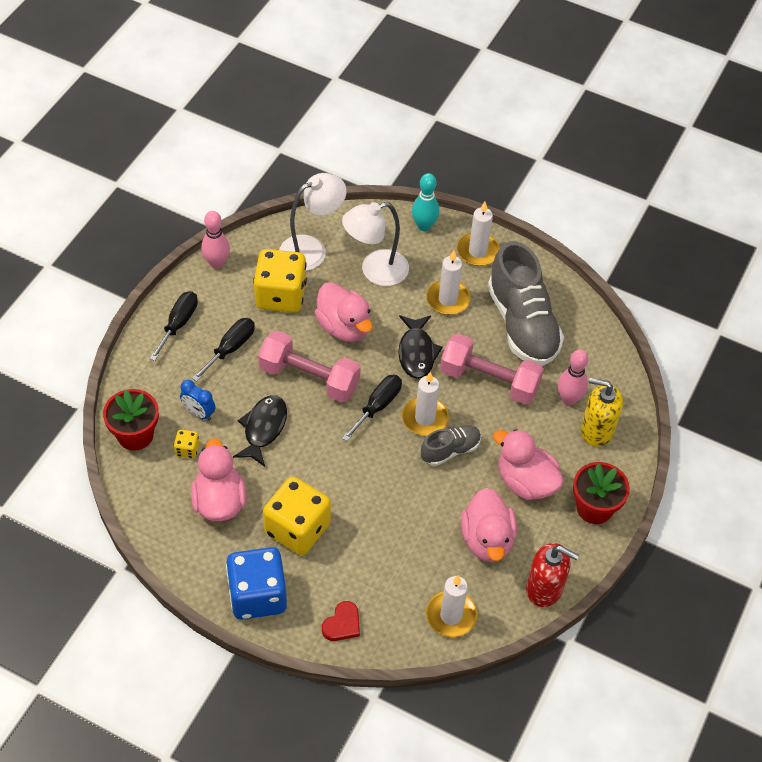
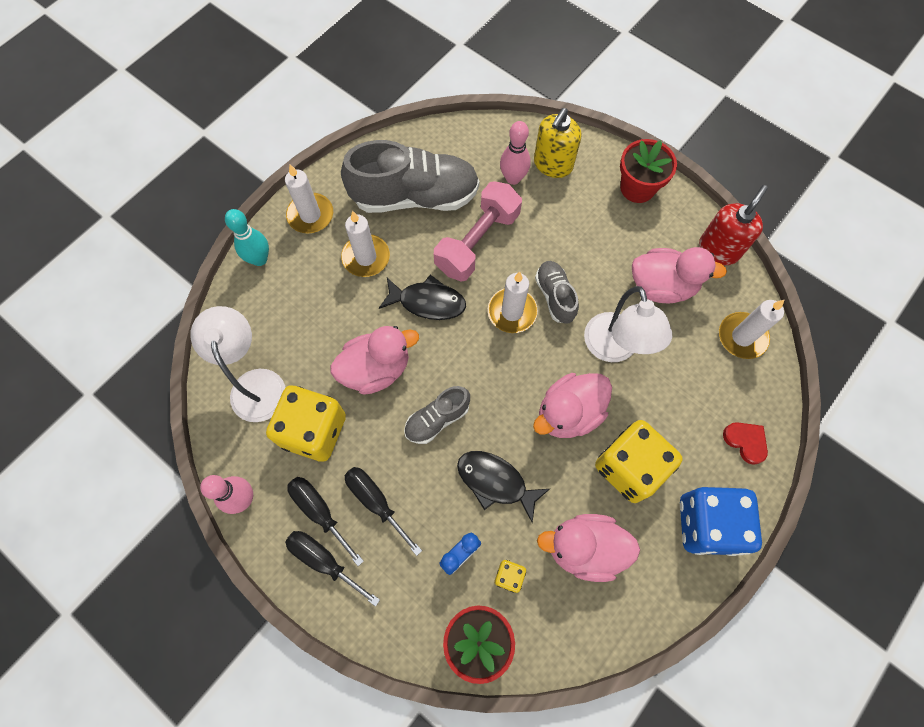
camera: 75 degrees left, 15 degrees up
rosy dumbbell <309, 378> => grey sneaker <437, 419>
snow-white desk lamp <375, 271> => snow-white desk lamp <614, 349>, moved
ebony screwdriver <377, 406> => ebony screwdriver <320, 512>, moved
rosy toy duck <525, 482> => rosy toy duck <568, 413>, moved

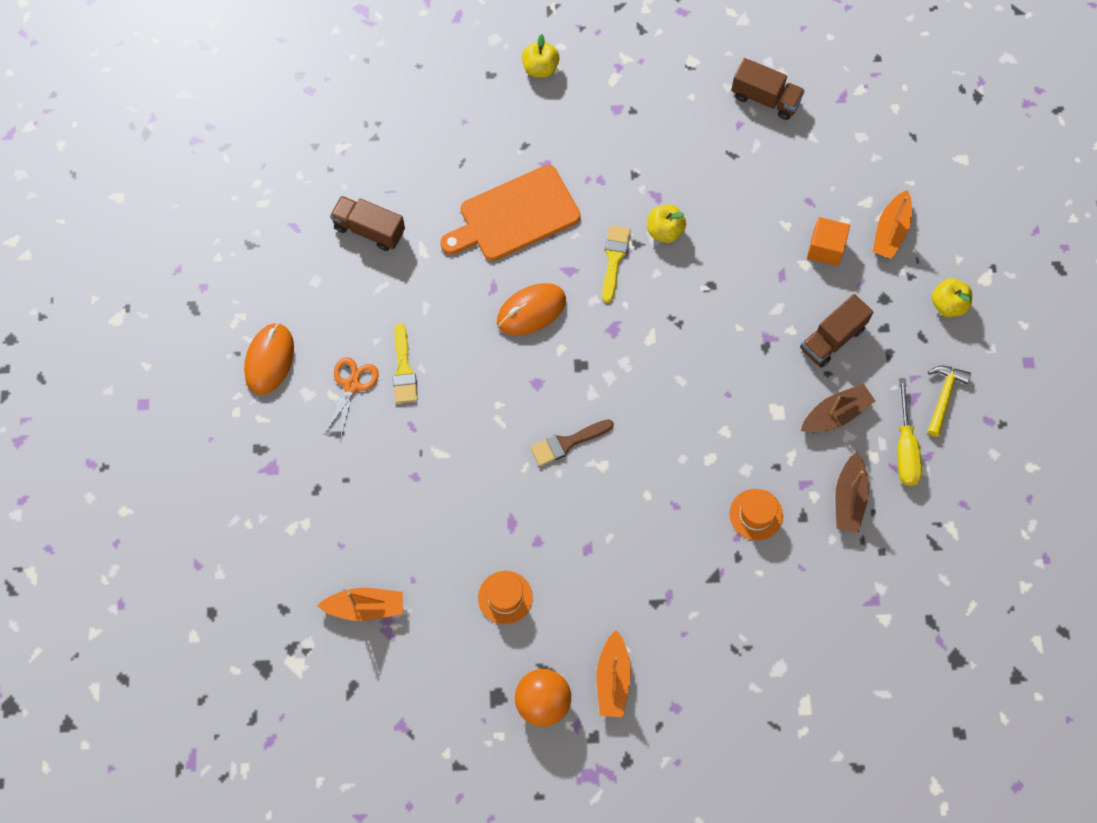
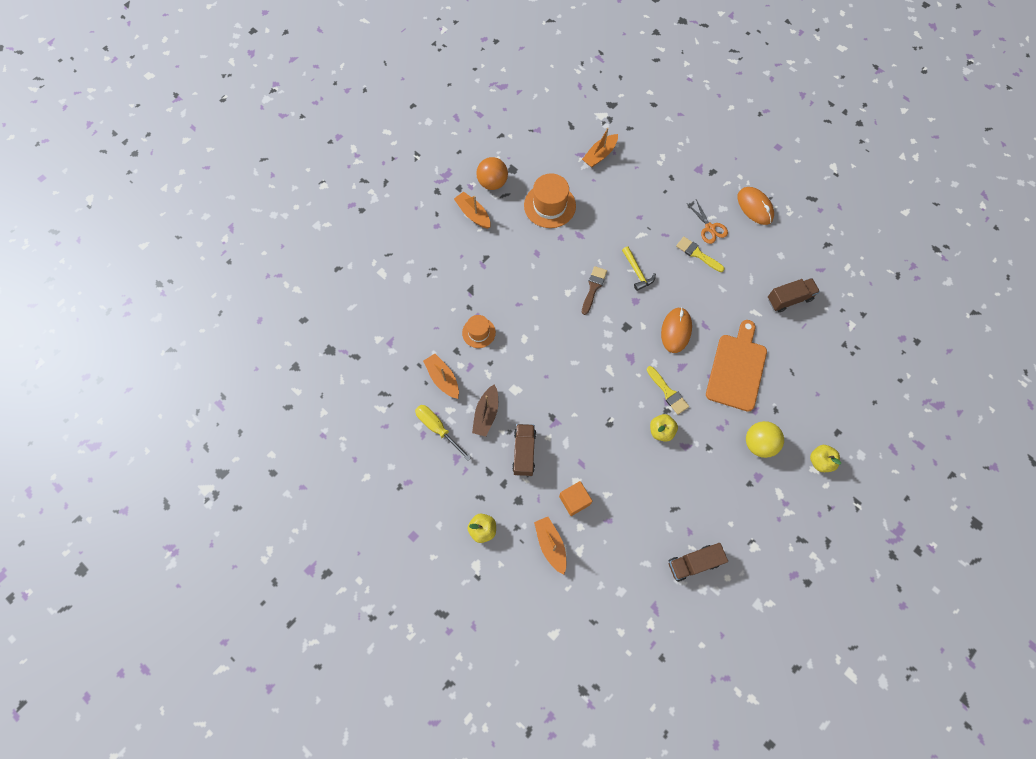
camera: 135 degrees right, 0 degrees up
orange top hat <505, 597> => orange top hat <549, 205>, x1.66
russet sailboat <849, 498> => orange sailboat <443, 379>
bright yellow claw hammer <944, 396> => bright yellow claw hammer <637, 272>, moved
nothing => bright yellow ball <759, 443>

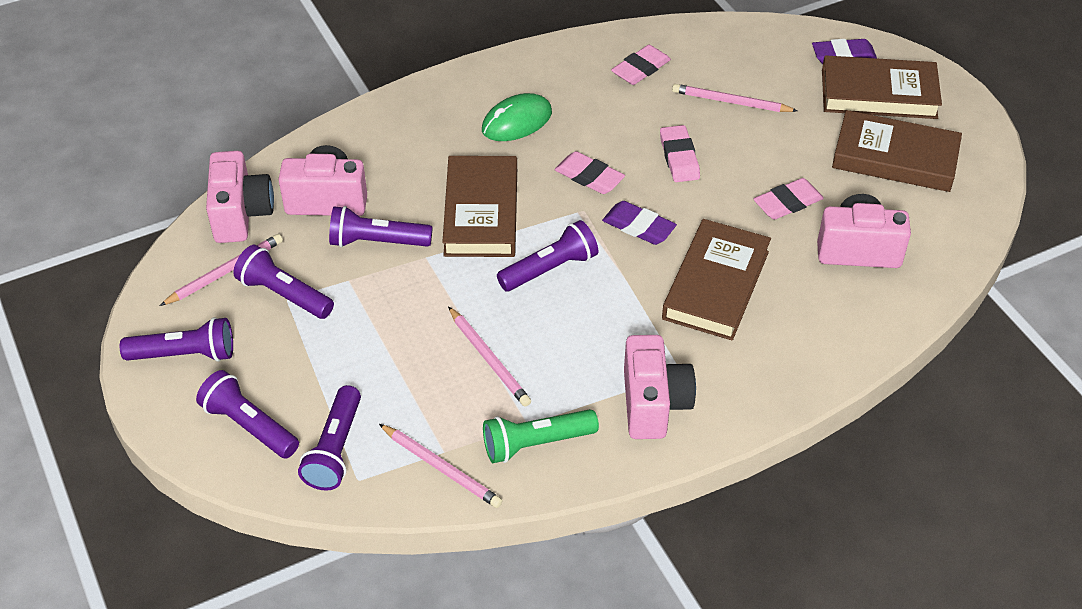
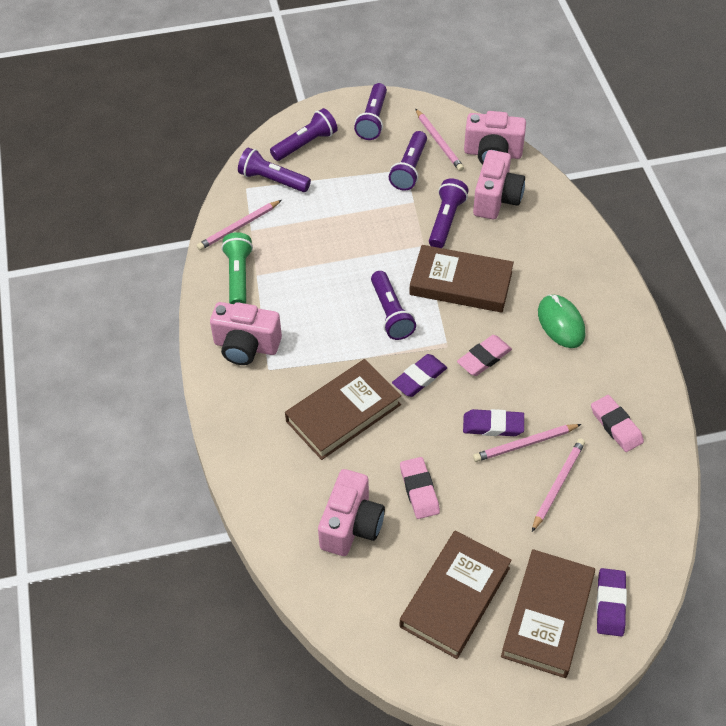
camera: 105 degrees right, 5 degrees up
violet torch <284, 294> => violet torch <409, 169>, 150 degrees clockwise
rosy pencil <488, 359> => rosy pencil <525, 444>, moved
rosy pencil eraser <679, 157> => violet pencil eraser <493, 425>
russet book <716, 285> => russet book <343, 413>, 75 degrees counterclockwise

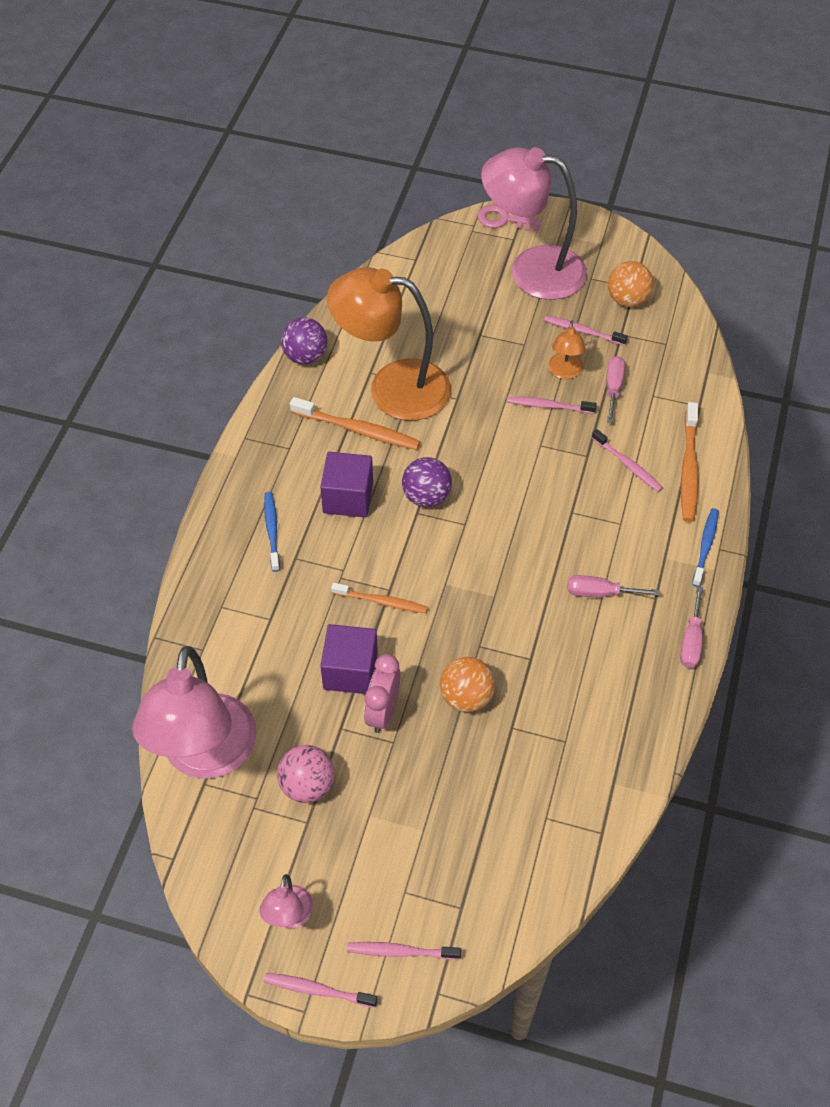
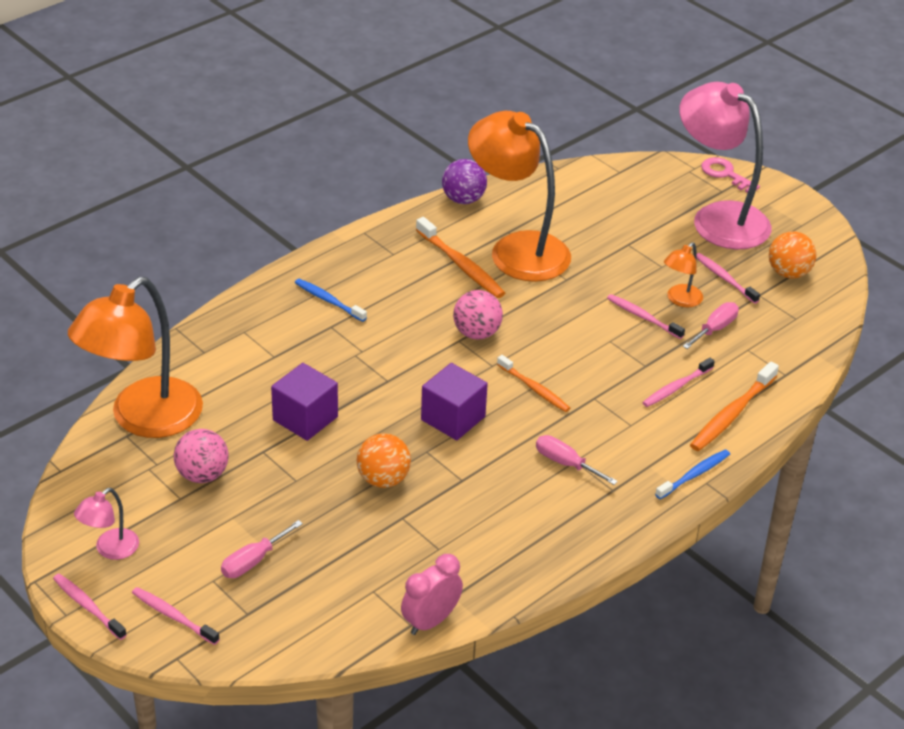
camera: 30 degrees right, 15 degrees down
rosy desk lamp <206, 756> => orange desk lamp <143, 419>
cobalt tooth brush <272, 531> => cobalt tooth brush <329, 301>, 75 degrees counterclockwise
violet block <348, 497> => violet block <453, 418>, moved
orange tooth brush <381, 601> => orange tooth brush <534, 388>, moved
rosy alarm clock <383, 712> => rosy alarm clock <430, 621>, moved
violet ball <426, 497> => rosy ball <476, 333>
rosy tooth brush <627, 465> => rosy tooth brush <676, 387>, 60 degrees clockwise
rosy screwdriver <691, 641> => rosy screwdriver <253, 561>, moved

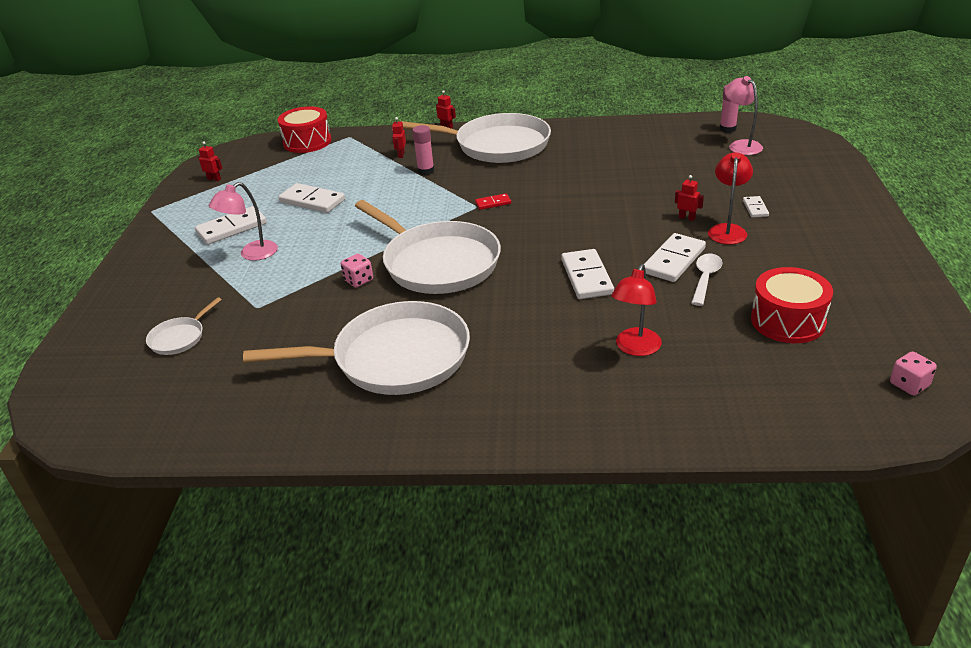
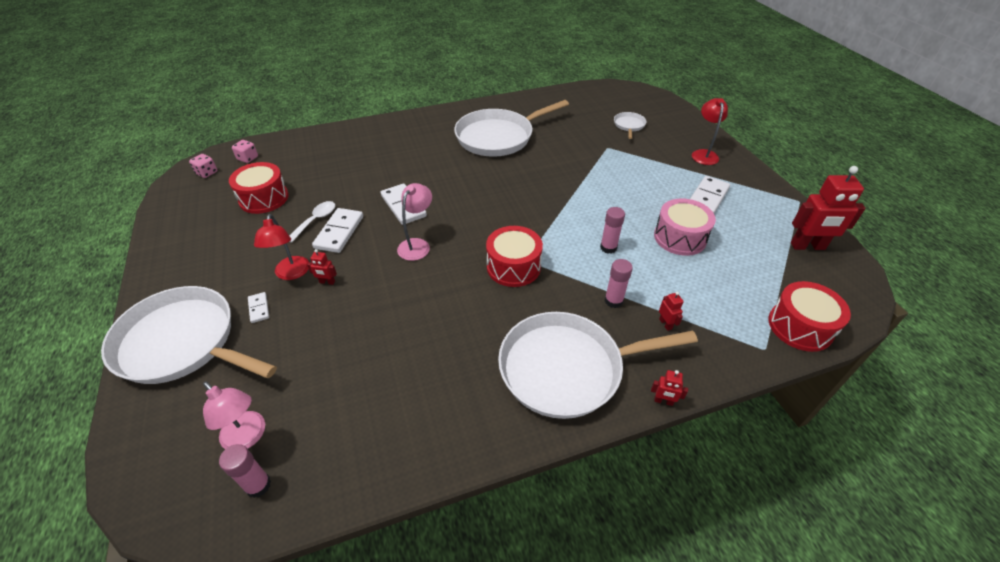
camera: 155 degrees right, 10 degrees up
crimson robot <214, 179> => crimson robot <807, 246>, x2.25
rosy desk lamp <252, 254> => rosy desk lamp <417, 245>, moved
snow-white domino tile <312, 201> => rosy drum <680, 237>
rosy dice <358, 280> => rosy dice <248, 158>, moved
snow-white pan <437, 263> => snow-white pan <182, 343>, moved
crimson domino tile <493, 203> => crimson drum <513, 267>
crimson desk lamp <635, 348> => crimson desk lamp <703, 154>, moved
snow-white spoon <705, 278> => snow-white spoon <315, 220>, 150 degrees counterclockwise
nothing => rosy stick of glue <608, 247>

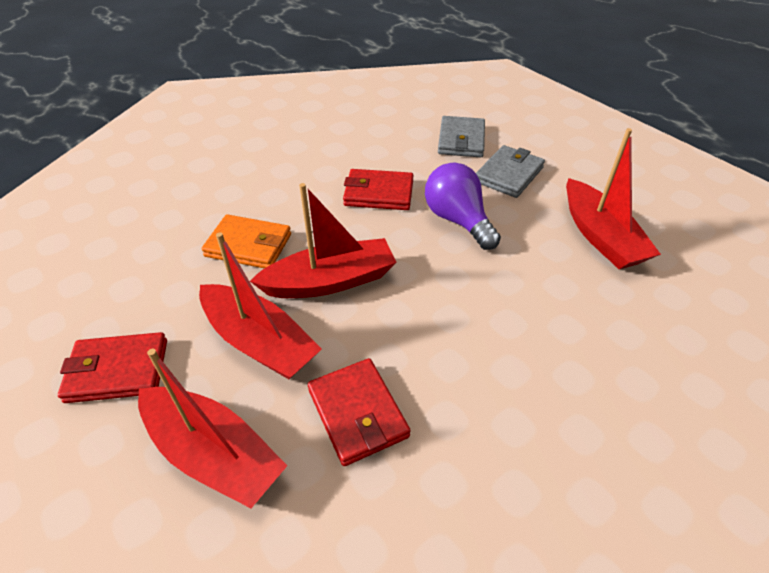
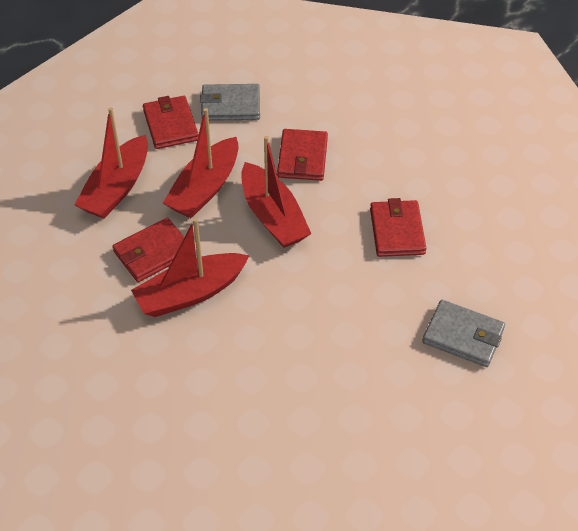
camera: 80 degrees right, 5 degrees up
orange wallet <248, 245> => crimson wallet <302, 158>
violet bulb <458, 220> => nothing
grey wallet <461, 140> => grey wallet <231, 105>, moved
crimson sailboat <600, 236> => crimson sailboat <190, 293>, moved

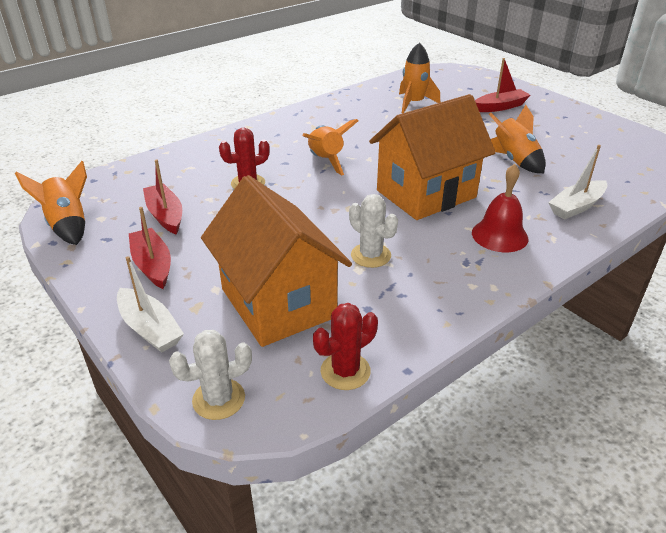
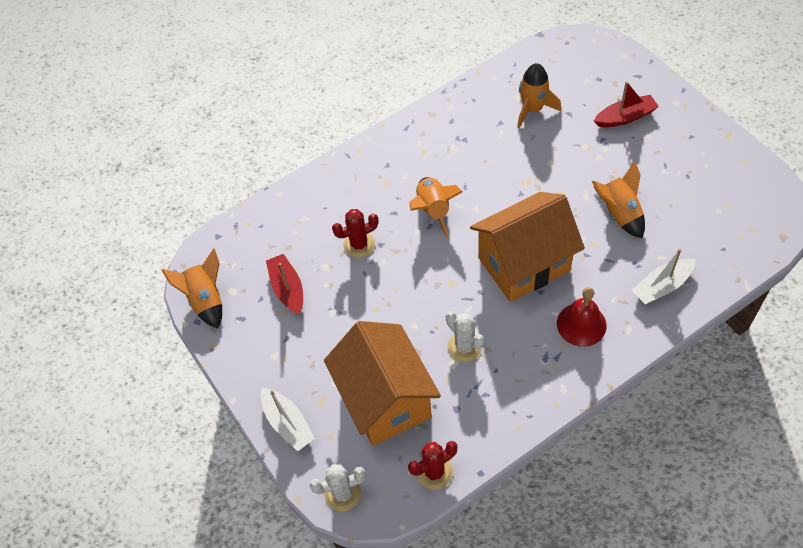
camera: 10 degrees right, 20 degrees up
crimson sailboat <152, 265> => nothing

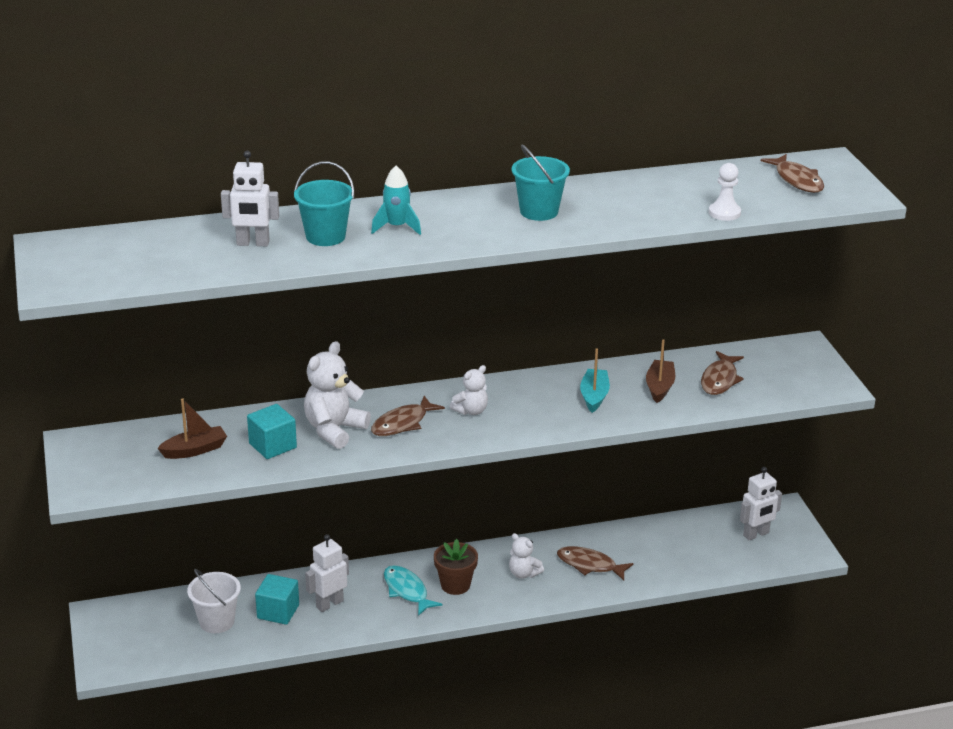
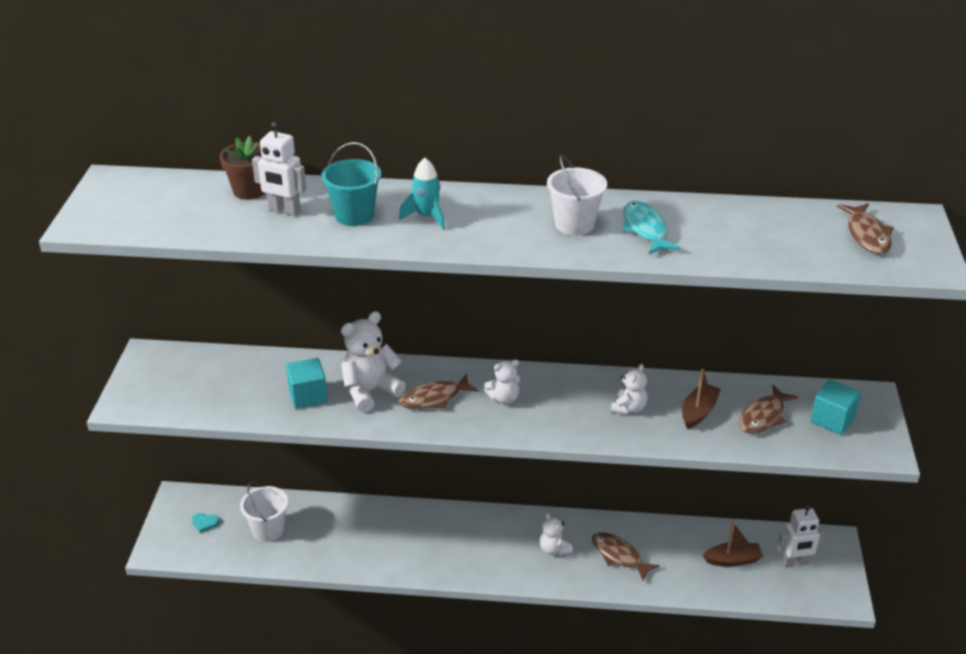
camera: 20 degrees right, 5 degrees up
russet sailboat <195, 450> => russet sailboat <733, 560>, moved
turquoise block <278, 611> => turquoise block <832, 419>, moved
snow-white robot <329, 604> => nothing
turquoise fish <407, 591> => turquoise fish <645, 229>, moved
russet potted plant <455, 585> => russet potted plant <249, 191>, moved
turquoise sand bucket <539, 211> => snow-white sand bucket <574, 224>
turquoise sailboat <594, 396> => snow-white teddy bear <629, 408>
snow-white chess pawn <724, 213> => nothing
nothing => turquoise heart <205, 523>

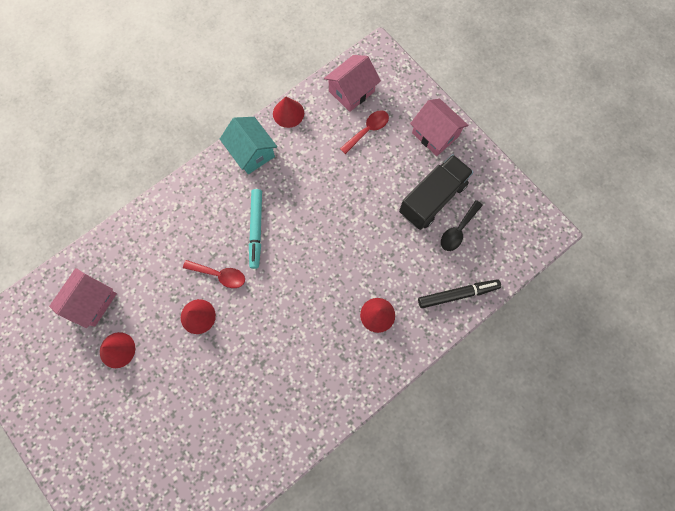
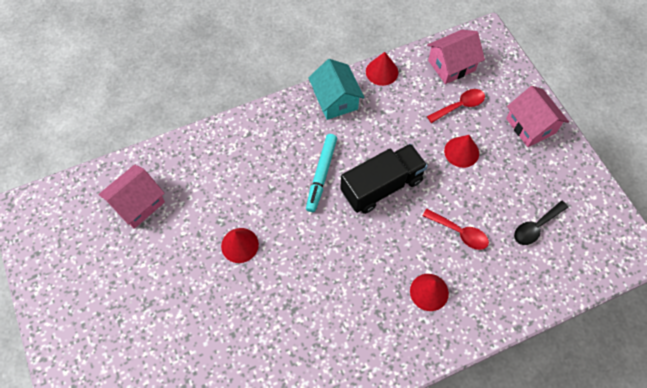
camera: 15 degrees right, 10 degrees down
crimson solid cone <117, 350> => crimson solid cone <461, 152>, moved
crimson spoon <219, 275> => crimson spoon <459, 232>, moved
ebony lorry <432, 198> => ebony lorry <382, 186>, moved
ebony marker pen <457, 294> => nothing

